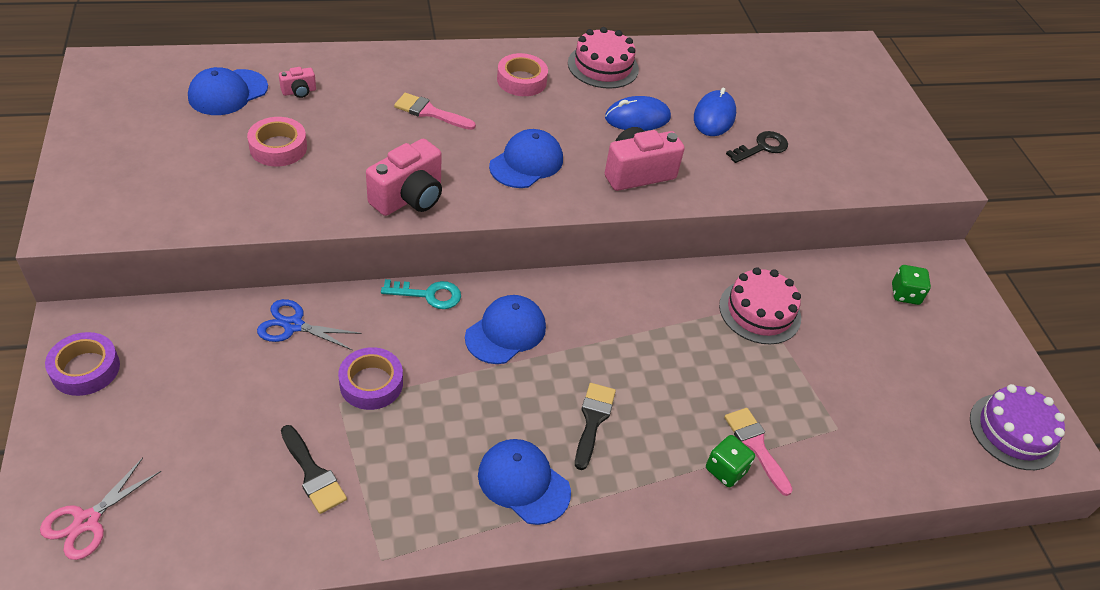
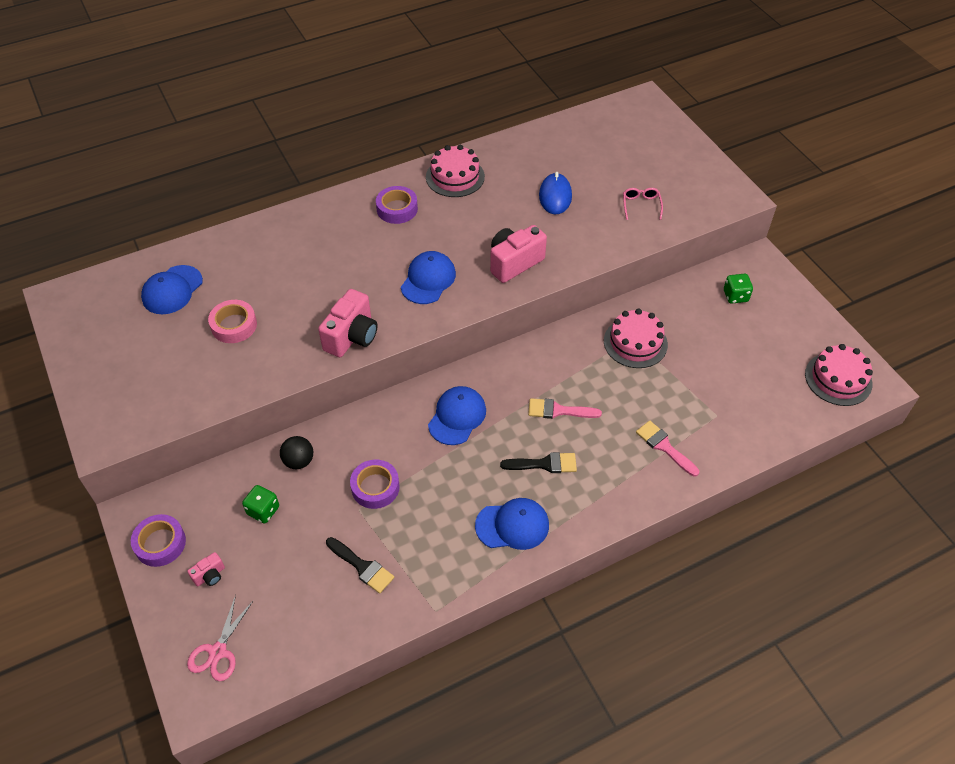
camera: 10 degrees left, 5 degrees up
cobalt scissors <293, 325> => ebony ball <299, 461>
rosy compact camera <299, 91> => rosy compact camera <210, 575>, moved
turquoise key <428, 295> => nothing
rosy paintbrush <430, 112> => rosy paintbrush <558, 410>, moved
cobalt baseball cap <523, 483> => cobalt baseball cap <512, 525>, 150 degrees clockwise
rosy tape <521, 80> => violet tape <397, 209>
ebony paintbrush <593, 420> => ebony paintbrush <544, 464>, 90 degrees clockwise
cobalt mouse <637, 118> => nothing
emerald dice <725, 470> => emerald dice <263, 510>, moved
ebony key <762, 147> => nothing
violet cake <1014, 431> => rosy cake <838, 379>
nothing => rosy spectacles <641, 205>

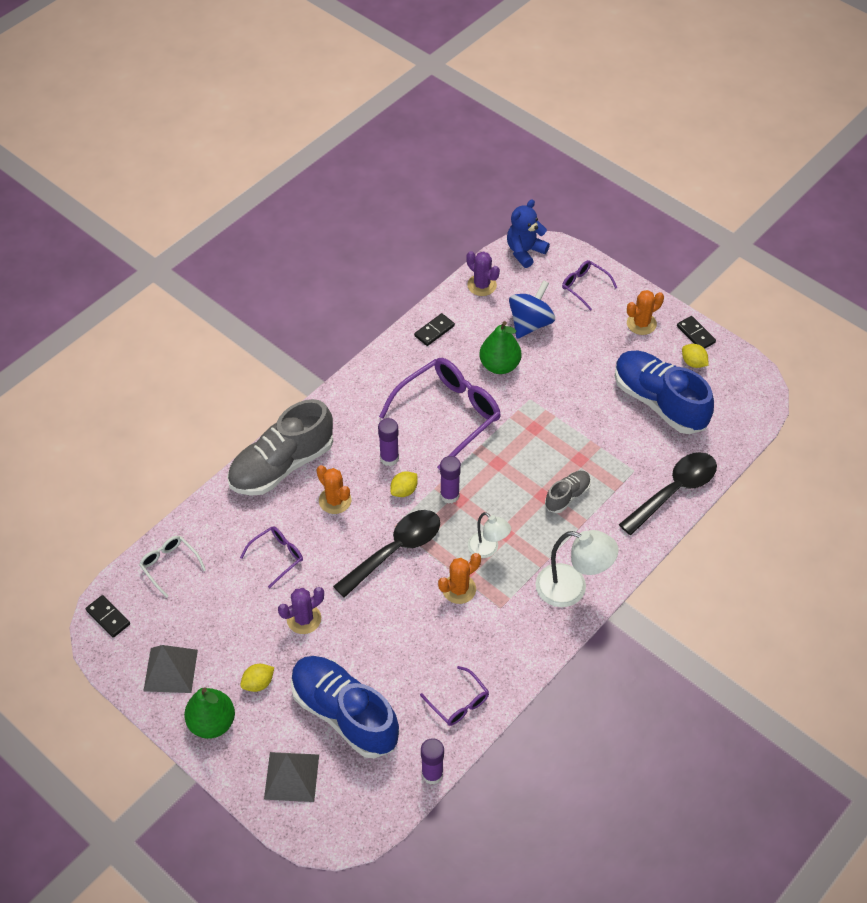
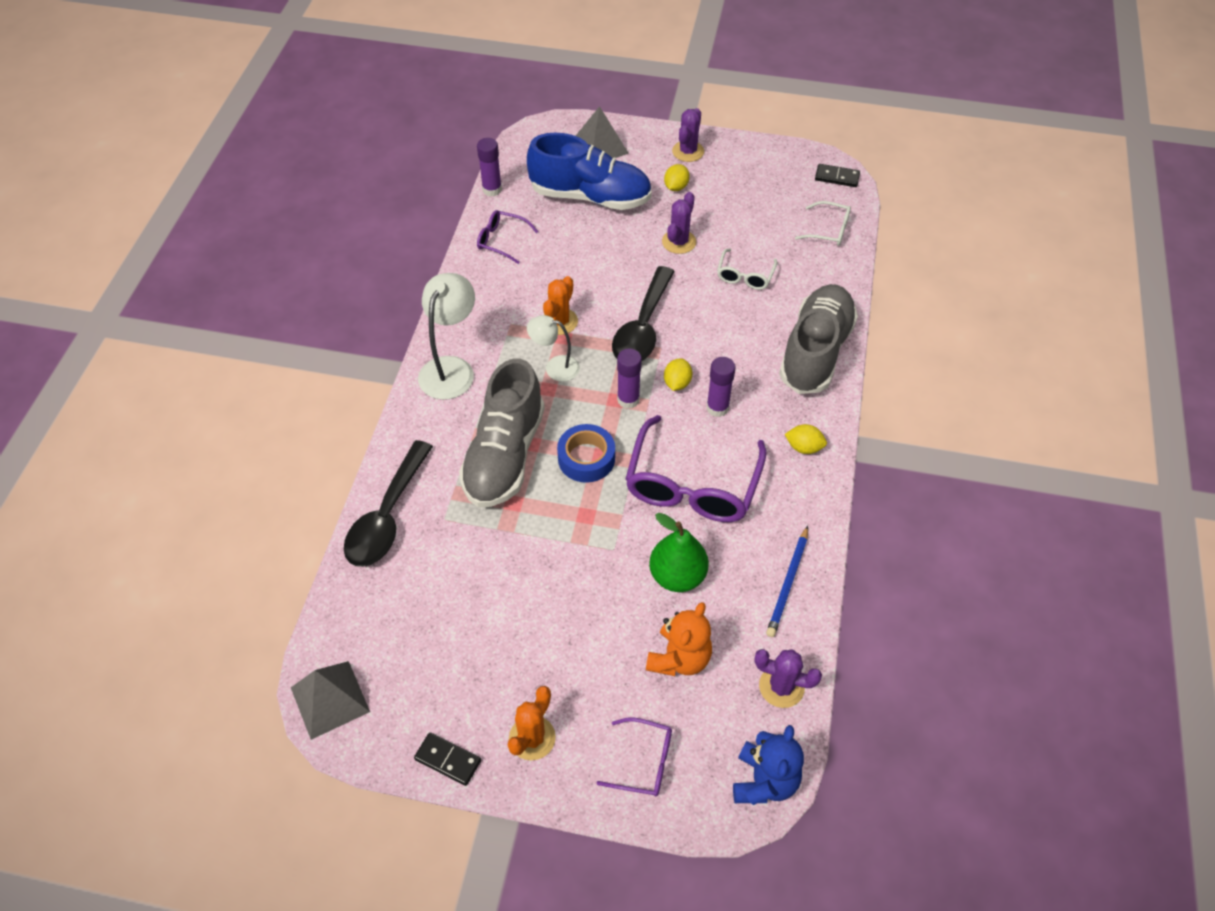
camera: 150 degrees right, 0 degrees up
grey solid pyramid <170, 670> => grey solid pyramid <330, 699>, moved
emerald toy pear <212, 723> => violet saguaro cactus <688, 151>
violet spectacles <277, 556> => snow-white spectacles <745, 276>
orange saguaro cactus <335, 500> => nothing
ebony domino tile <434, 331> => cobalt pencil <788, 583>
cobalt spinning top <530, 323> => orange teddy bear <679, 658>
snow-white desk lamp <571, 589> => snow-white desk lamp <451, 368>, 120 degrees clockwise
grey sneaker <567, 496> => grey sneaker <504, 455>, x2.06
cobalt sneaker <659, 402> => nothing
bright yellow citrus fruit <693, 363> => bright yellow citrus fruit <804, 447>, moved
nothing => cobalt tape <586, 458>

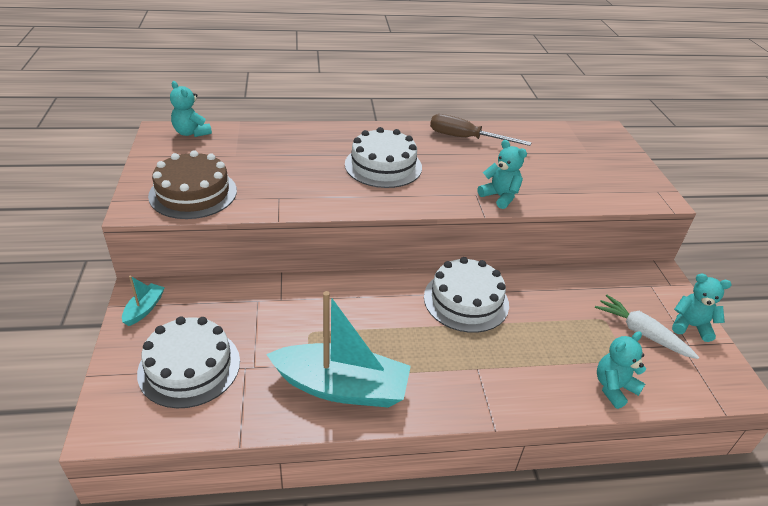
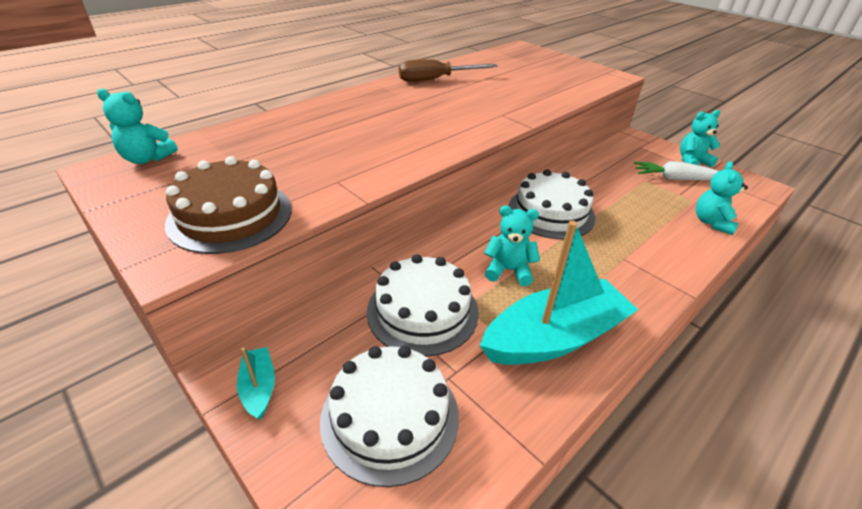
camera: 35 degrees left, 0 degrees up
snow-white cake <383, 166> => snow-white cake <422, 311>, moved
turquoise teddy bear <500, 197> => turquoise teddy bear <508, 270>, moved

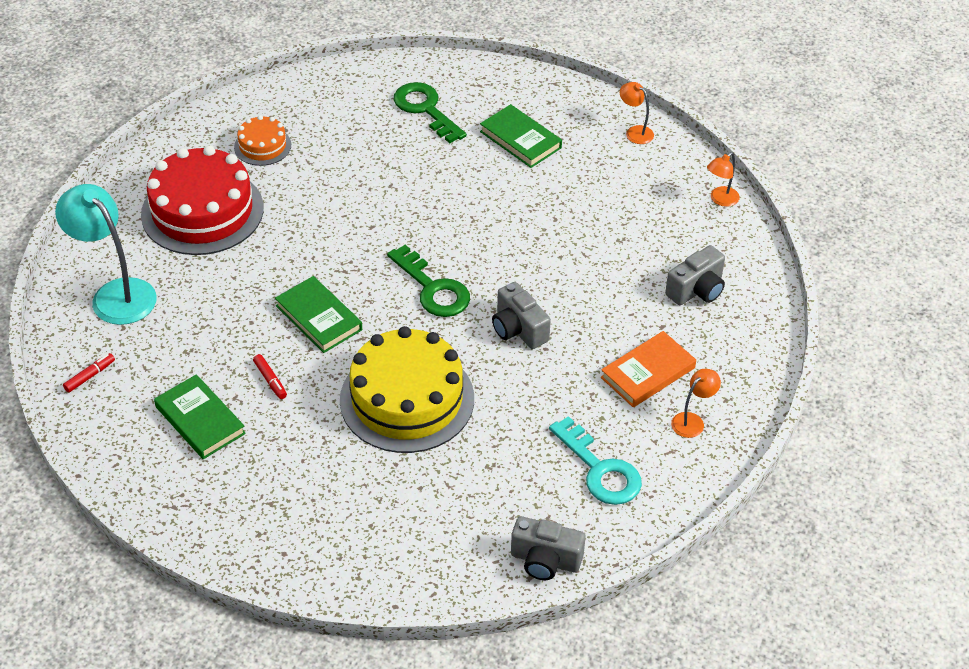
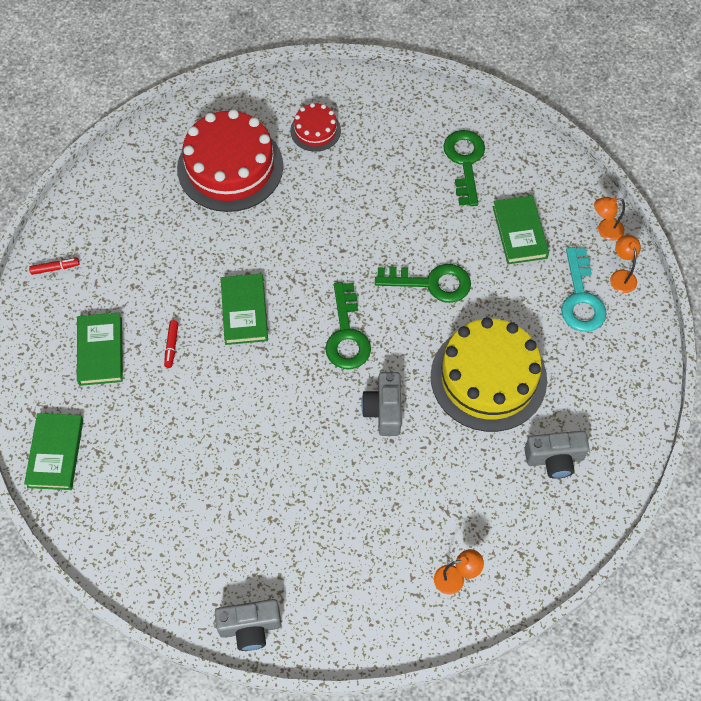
camera: 35 degrees right, 15 degrees up
turquoise desk lamp <116, 294> => nothing
orange cake <262, 146> => crimson cake <315, 130>
bright yellow cake <407, 399> => bright yellow cake <488, 377>, moved
grey compact camera <545, 560> => grey compact camera <250, 627>, 60 degrees counterclockwise
turquoise key <600, 470> => turquoise key <581, 298>, moved
orange book <648, 373> => nothing
orange desk lamp <720, 200> => orange desk lamp <605, 230>, moved
nothing => emerald book <56, 453>
nothing => emerald key <431, 283>

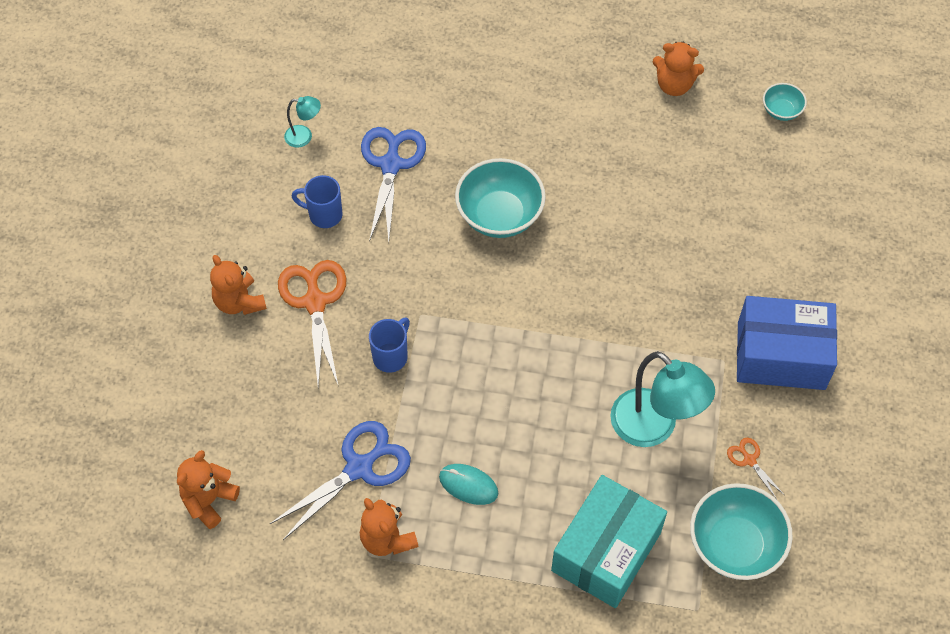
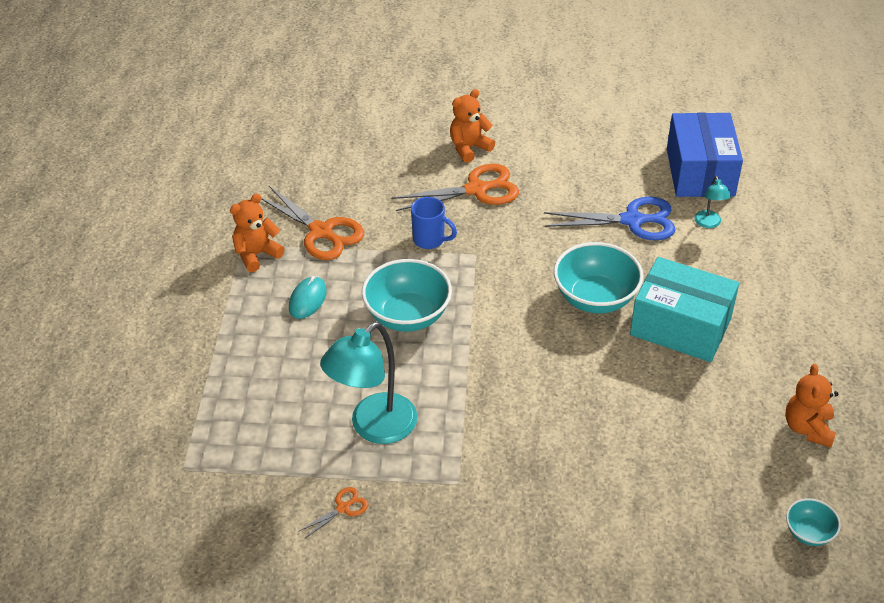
camera: 85 degrees right, 15 degrees down
orange teddy bear <209, 500> => nothing
cobalt scissors <359, 468> => orange scissors <321, 232>
turquoise desk lamp <304, 136> => turquoise desk lamp <709, 223>, moved
cobalt tea mug <324, 215> => nothing
turquoise package <606, 551> => turquoise package <680, 326>, moved
turquoise deep dish <734, 545> => turquoise deep dish <407, 316>, moved
cobalt package <781, 355> => cobalt package <700, 172>, moved

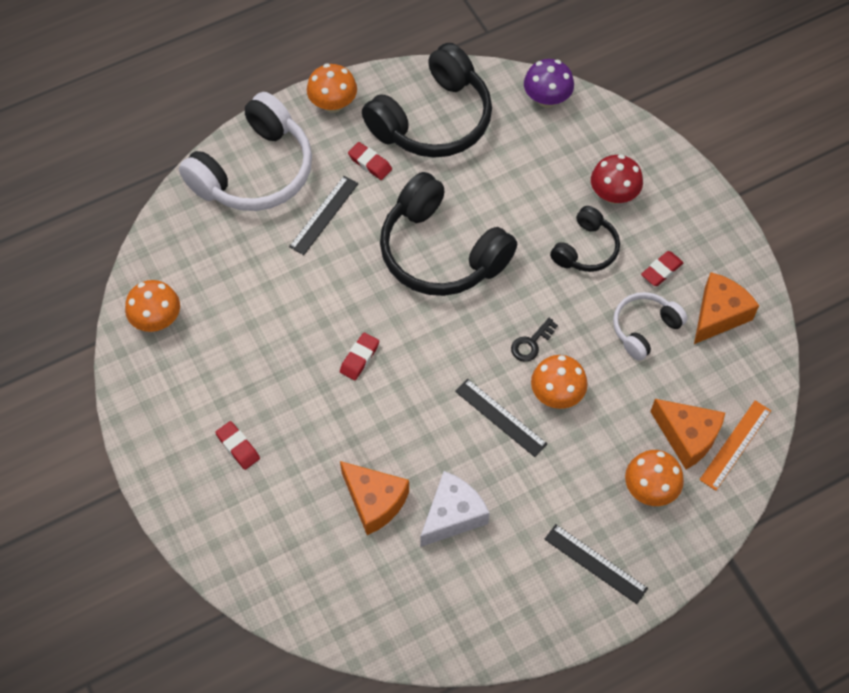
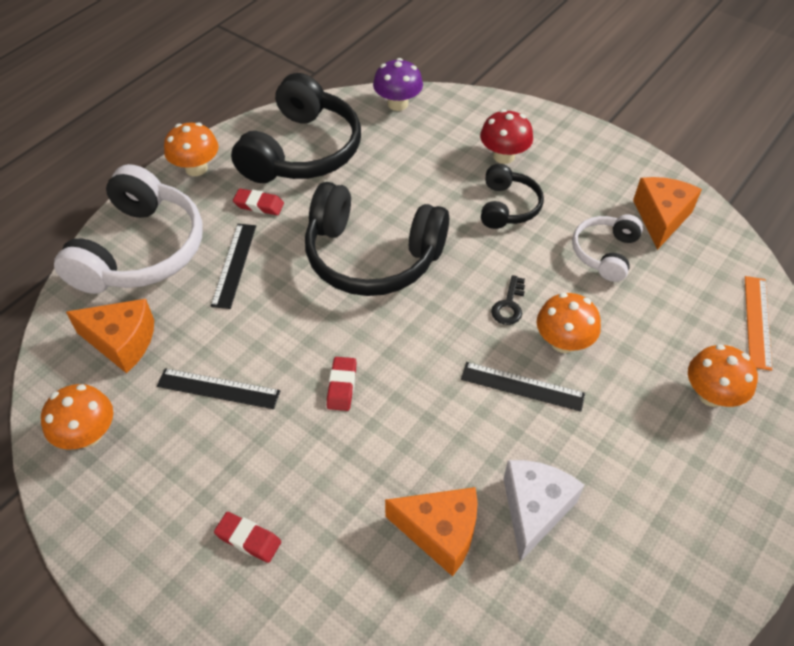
camera: 25 degrees left, 10 degrees down
ebony ruler <595, 564> => ebony ruler <218, 389>, moved
crimson pencil eraser <661, 270> => nothing
orange cheese <687, 437> => orange cheese <122, 342>, moved

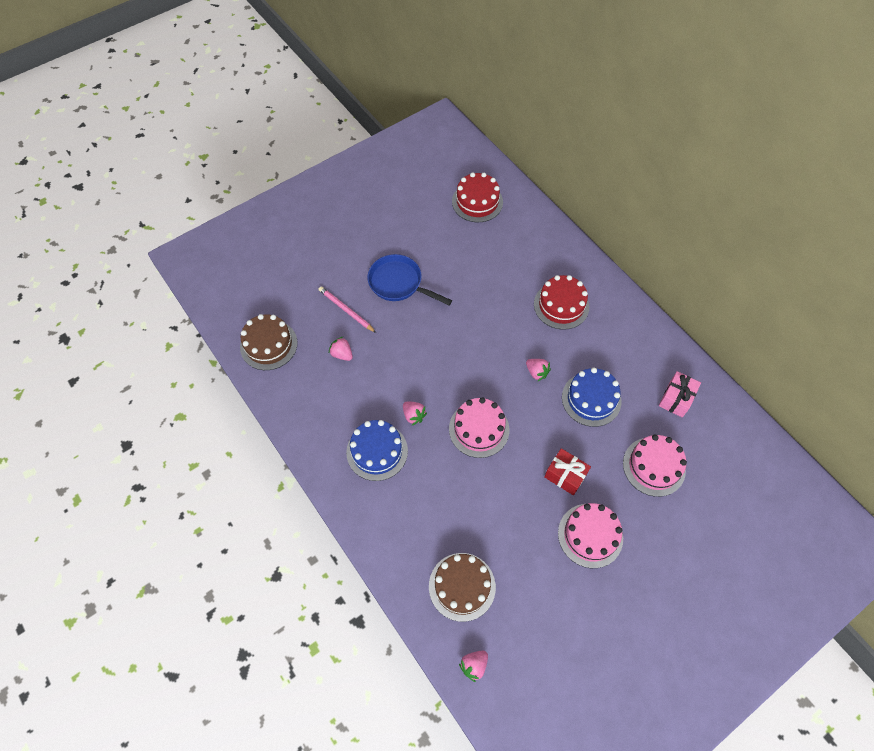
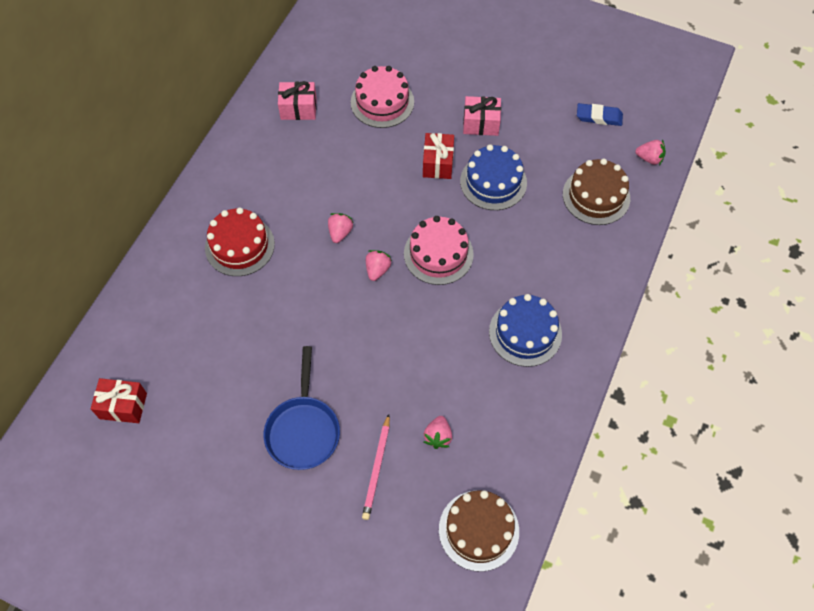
camera: 120 degrees left, 0 degrees up
rosy strawberry <413, 415> => rosy strawberry <377, 270>, moved
crimson cake <477, 202> => crimson present <123, 406>
rosy cake <590, 535> => rosy present <481, 123>
cobalt cake <591, 399> => cobalt cake <493, 182>, moved
nothing => cobalt pencil eraser <599, 117>

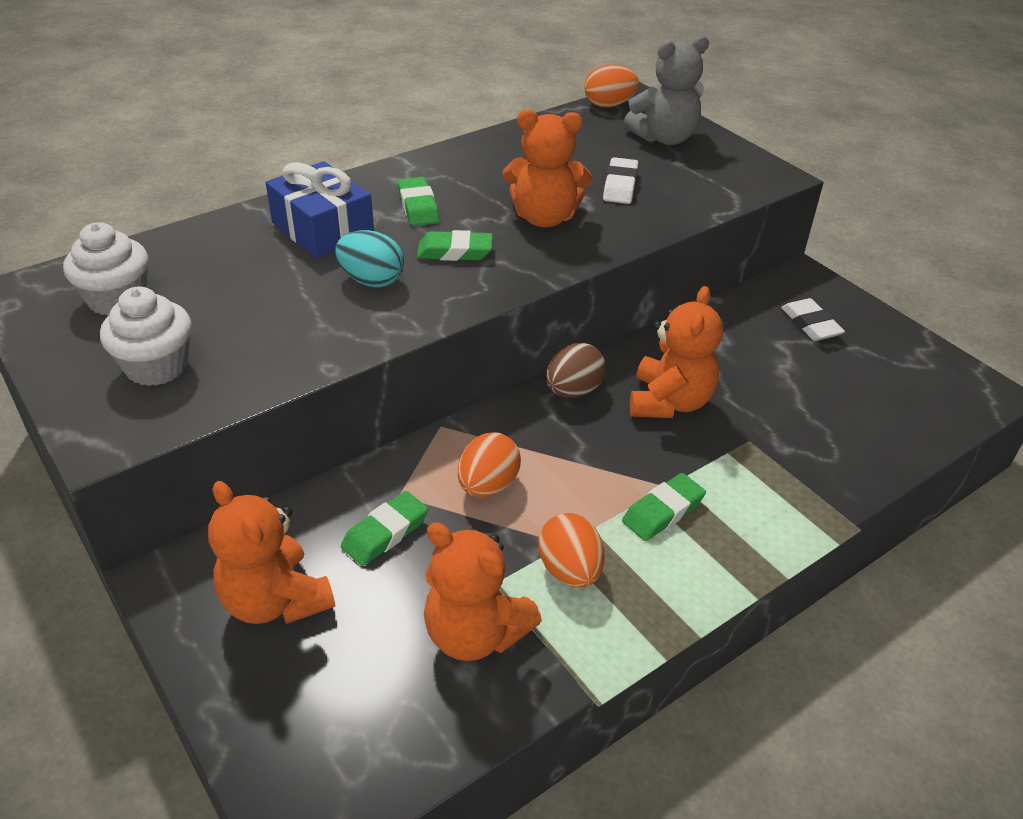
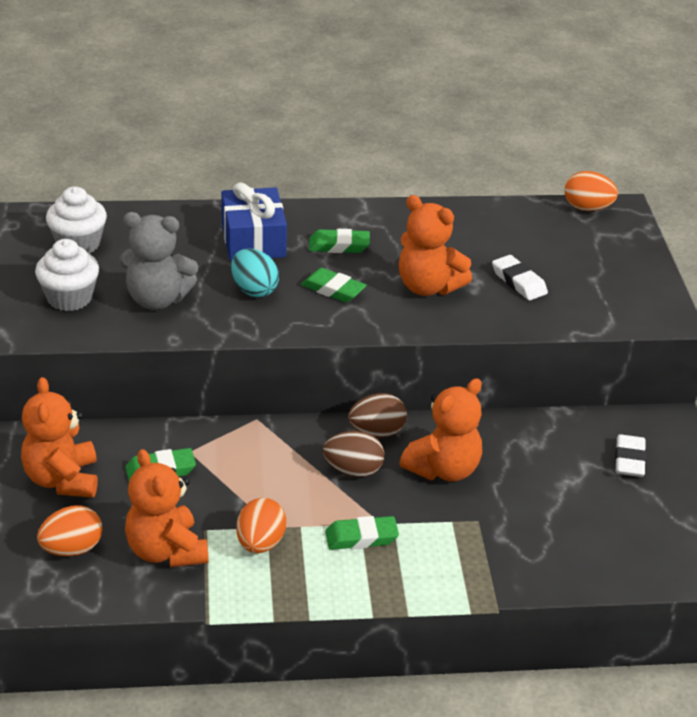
camera: 30 degrees right, 5 degrees down
emerald pencil eraser <418, 207> => emerald pencil eraser <339, 246>, 75 degrees clockwise
orange toy egg <488, 485> => orange toy egg <72, 549>, moved
snow-white pencil eraser <620, 186> => snow-white pencil eraser <519, 282>, 75 degrees counterclockwise
grey teddy bear <664, 138> => grey teddy bear <157, 300>, moved
nothing => russet toy egg <353, 471>

